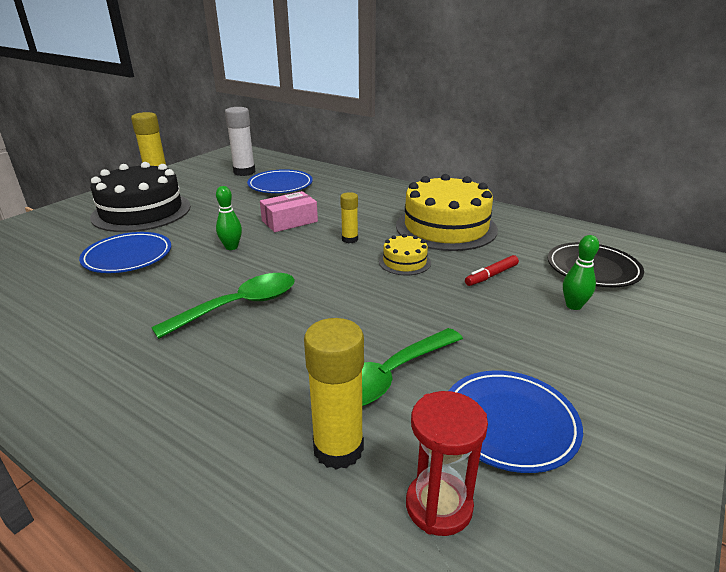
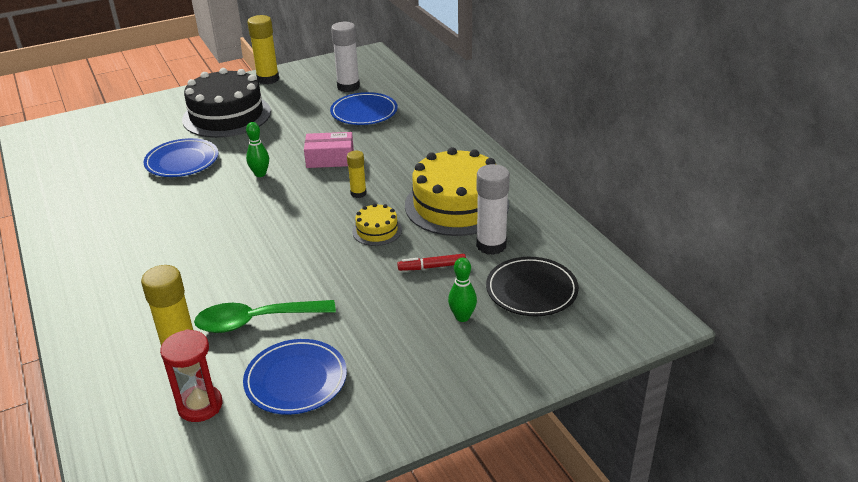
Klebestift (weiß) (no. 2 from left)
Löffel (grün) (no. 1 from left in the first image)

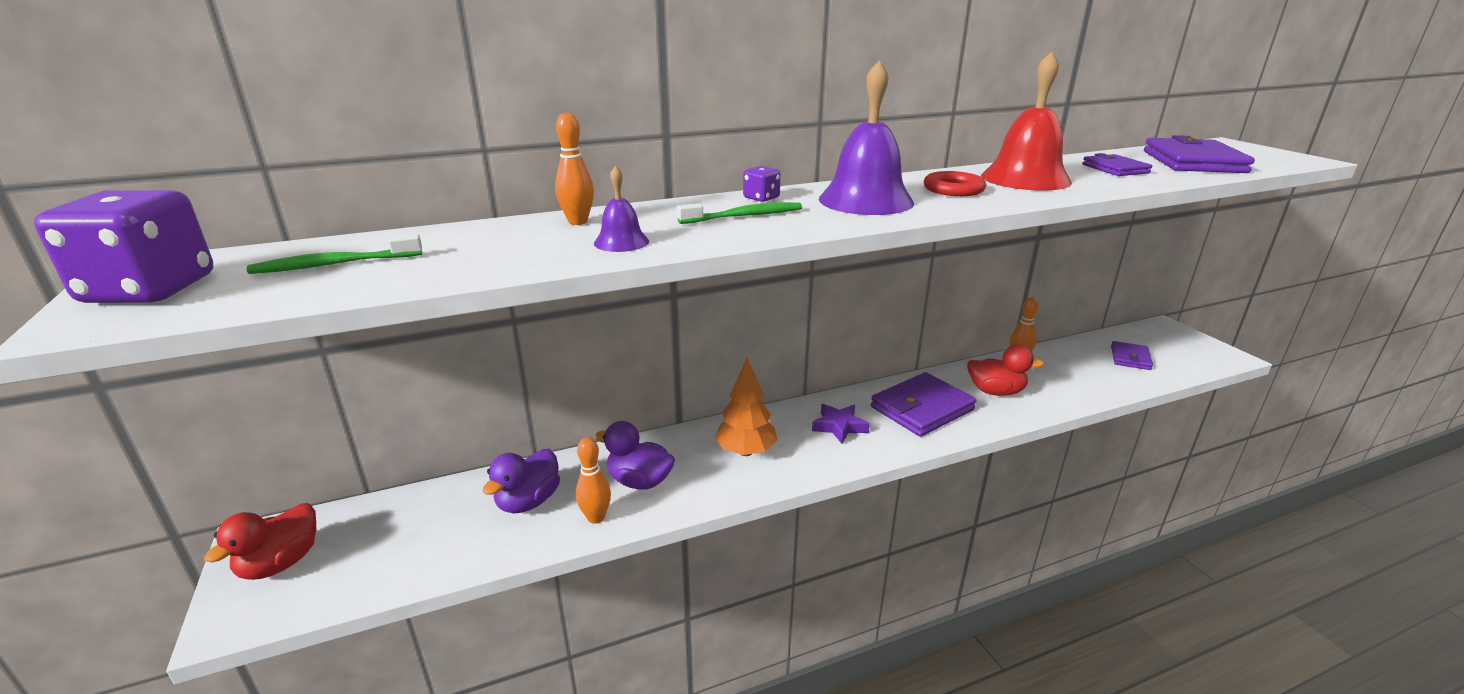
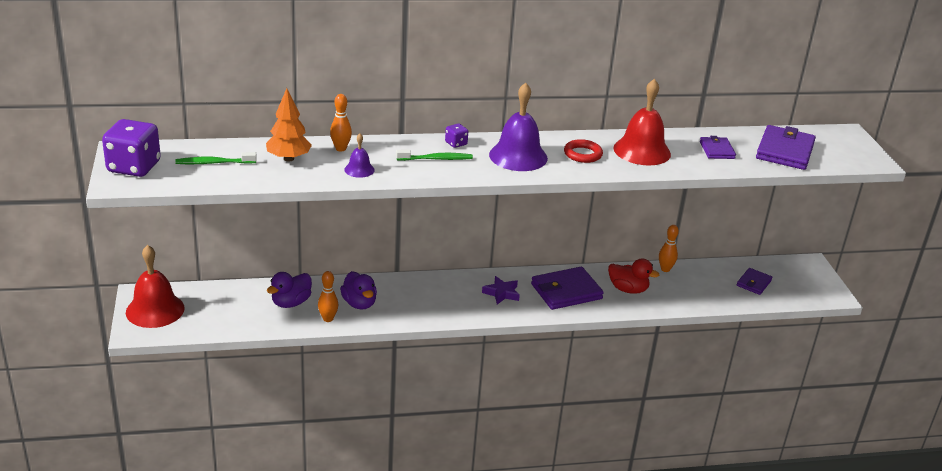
Glocke (rot) (no. 1 from left)
Baum (orange)
Ente (lila) (no. 2 from left)

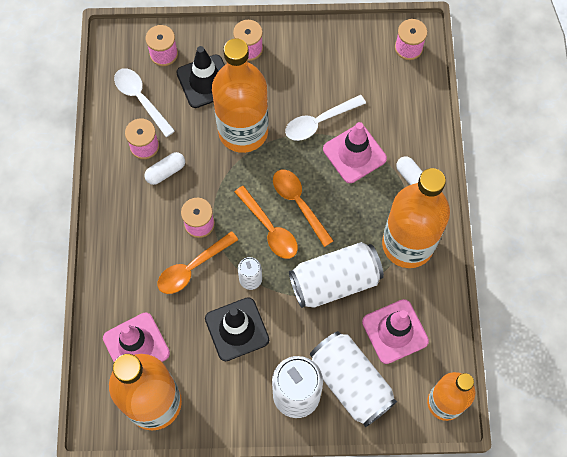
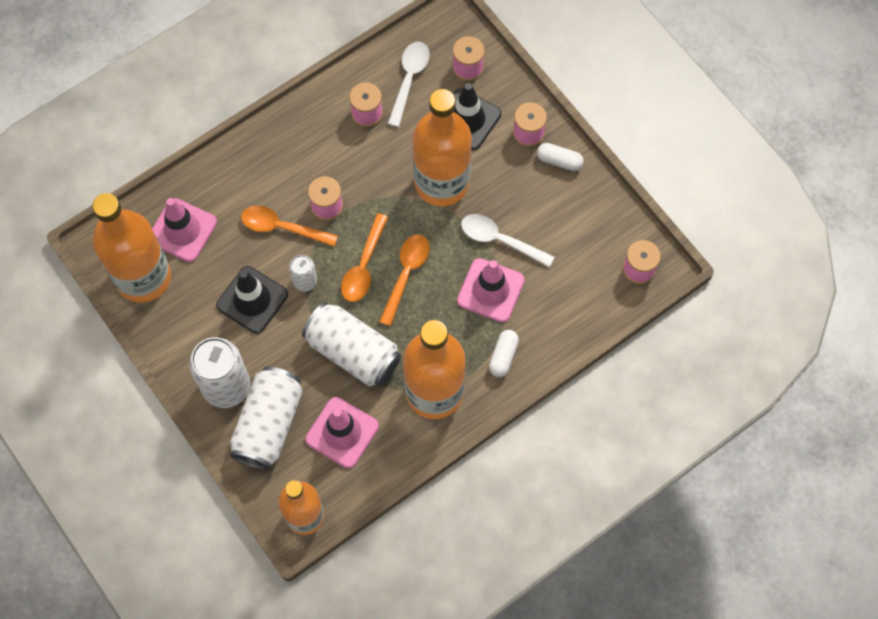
Kapsel (weiß) (no. 2 from left)

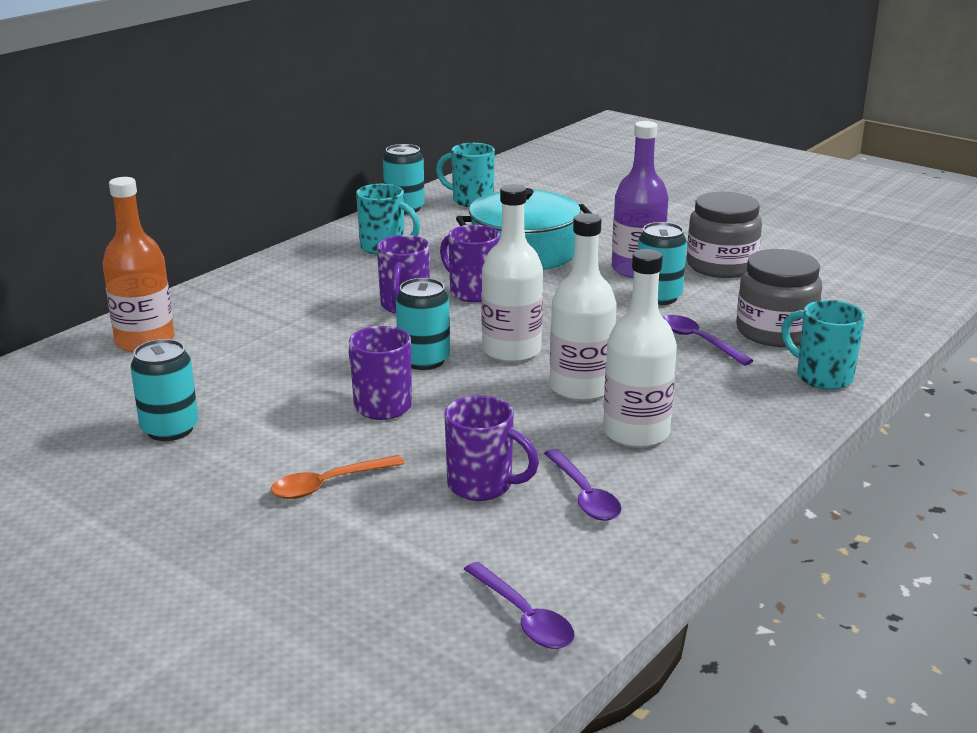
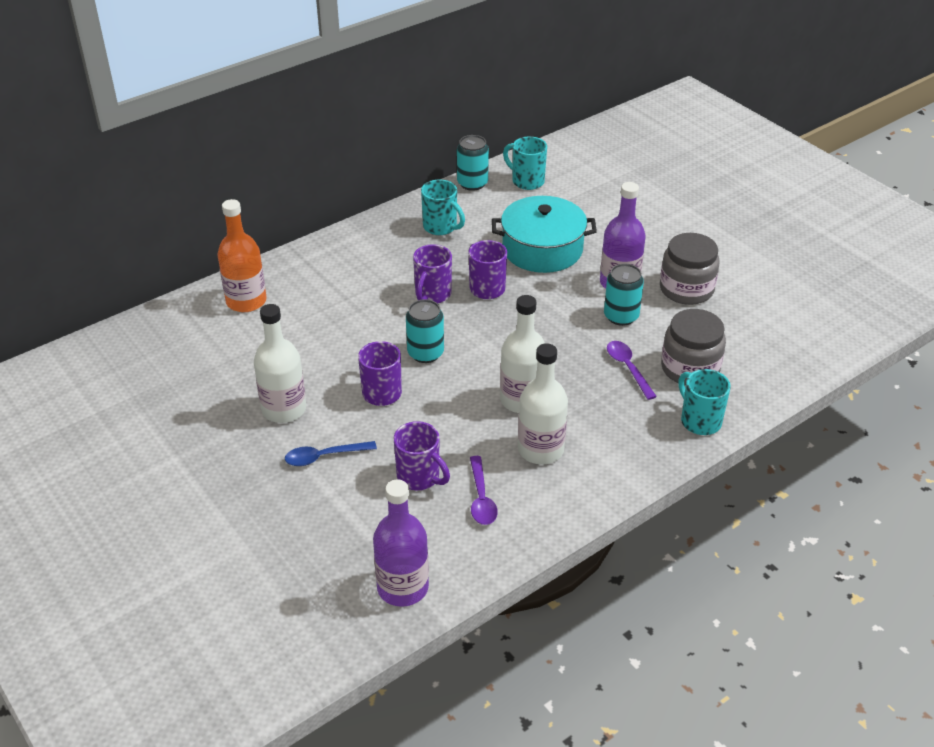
Flasche (weiß) (no. 1 from left)
Löffel (blau)
Flasche (lila) (no. 1 from left)
Dose (türkis) (no. 1 from left in the first image)

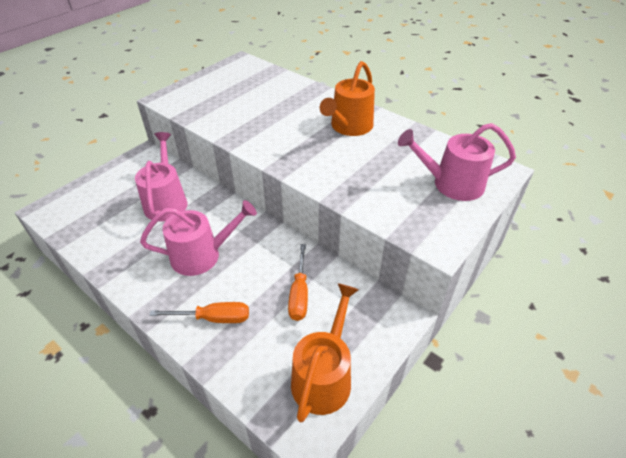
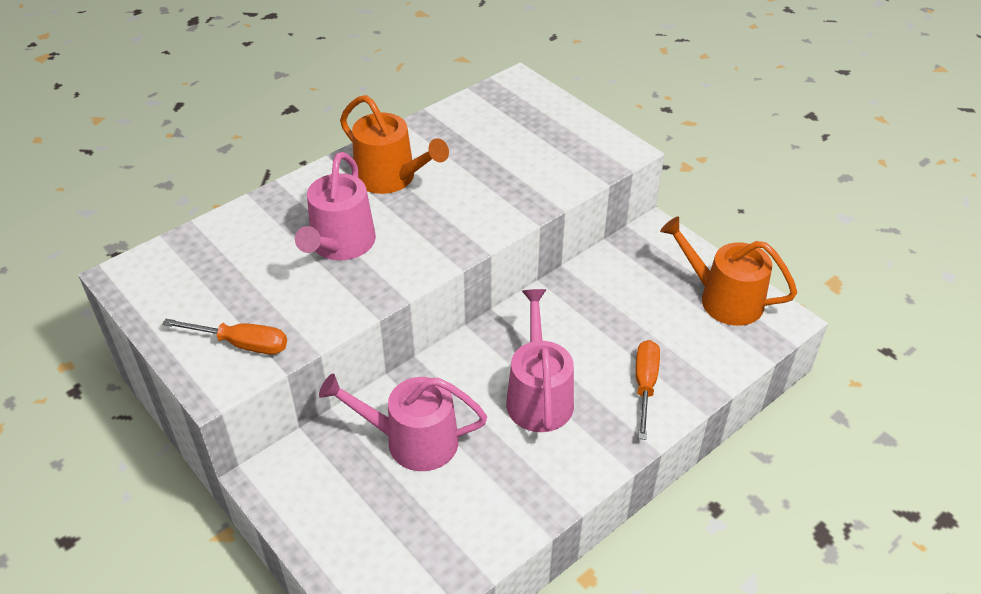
Schraubenzieher (orange) (no. 1 from left)
Gießkanne (rosa) (no. 1 from left)

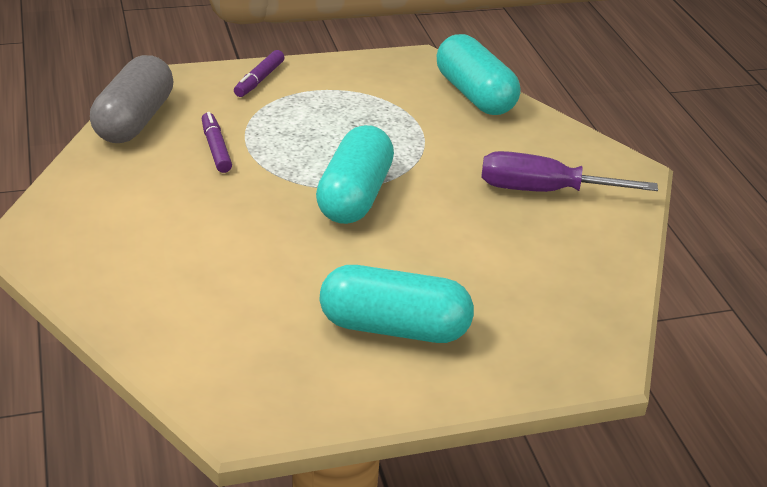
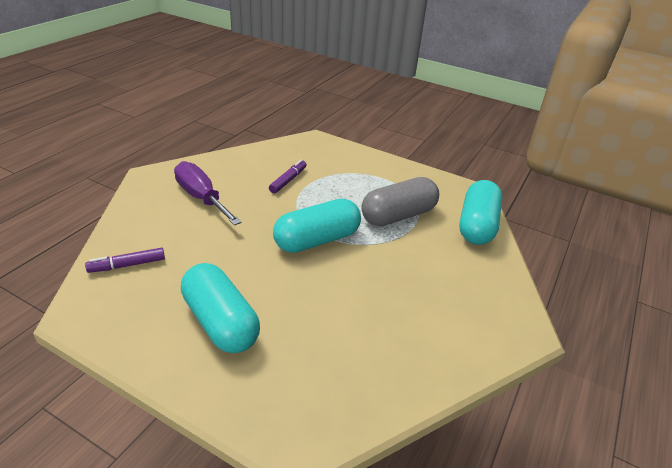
Filzstift (lila) (no. 1 from left)
Schraubenzieher (lila)
Kapsel (grau)

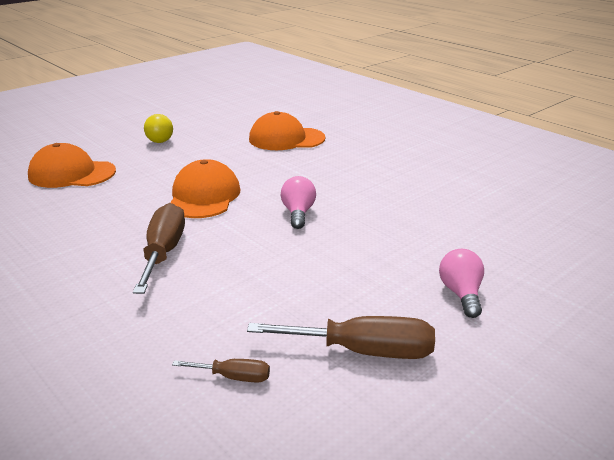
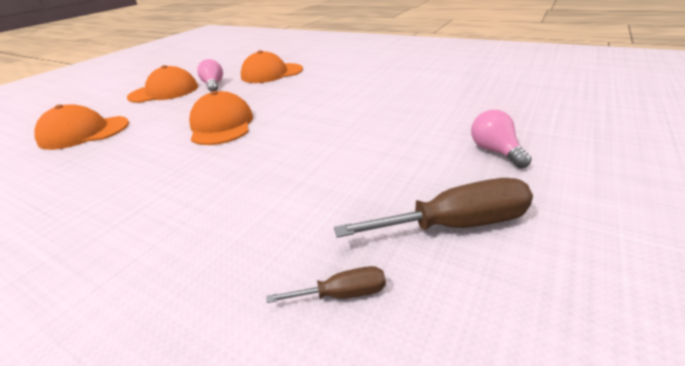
Kappe (orange) (no. 2 from left)
Glühbirne (rosa) (no. 1 from left)
Schraubenzieher (braun) (no. 1 from left in the first image)

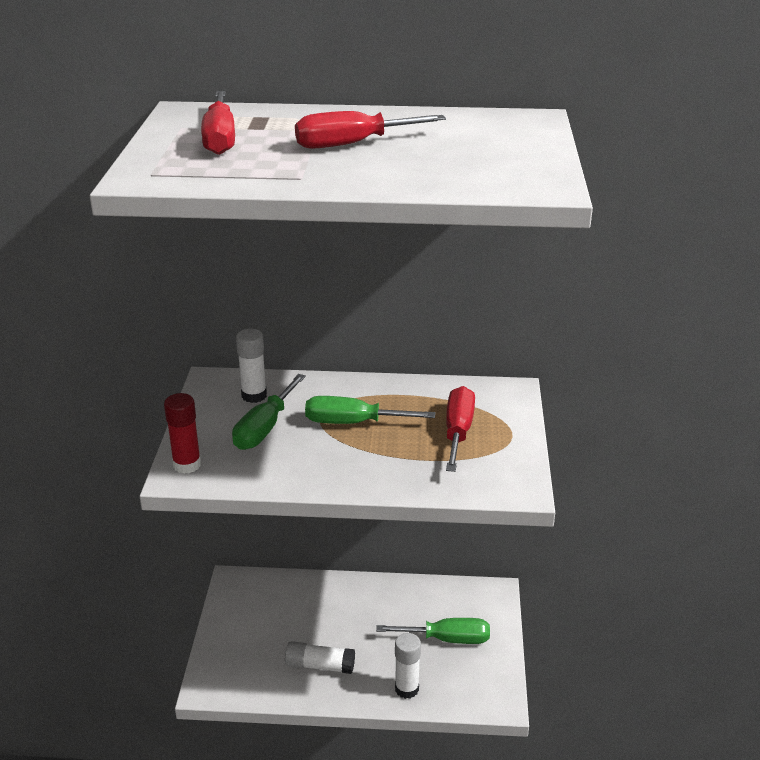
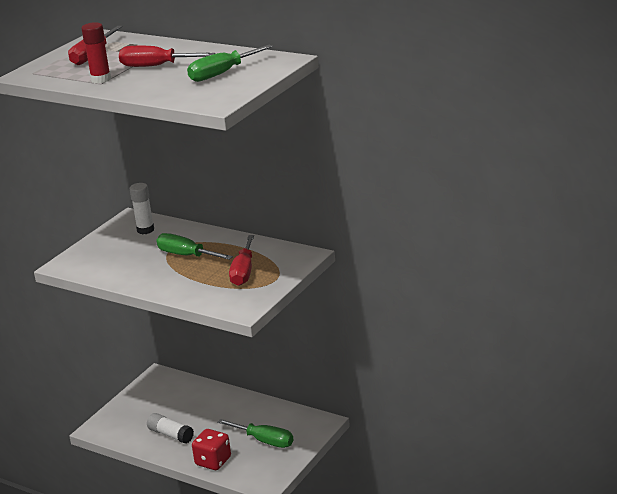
Klebestift (rot)
Schraubenzieher (grün) (no. 2 from left)
Spielwürfel (rot)
Schraubenzieher (rot) (no. 3 from left)

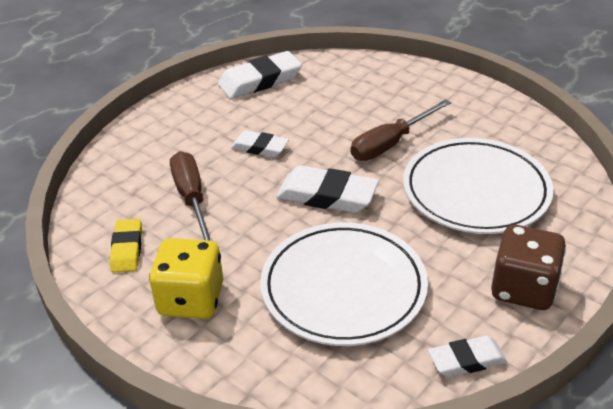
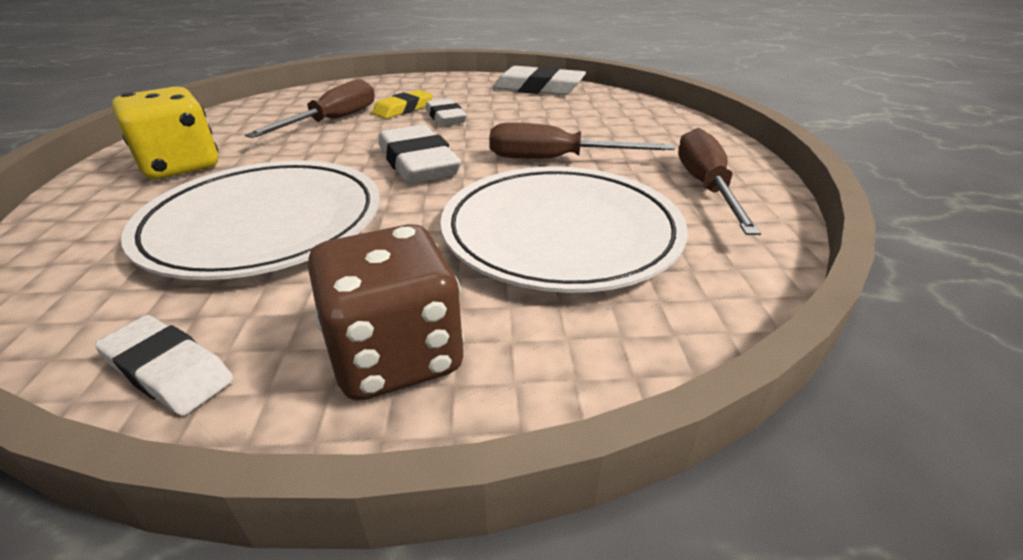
Radiergummi (gelb)
Schraubenzieher (braun) (no. 3 from left)

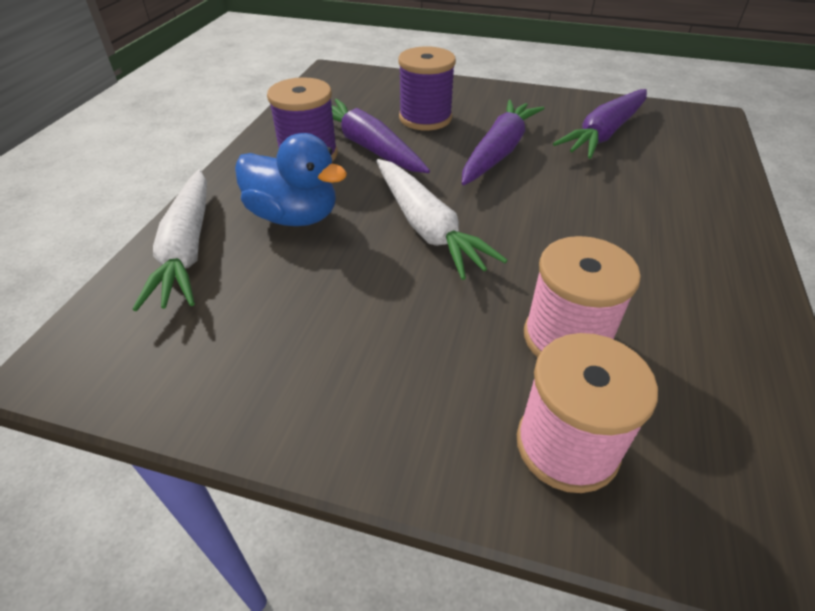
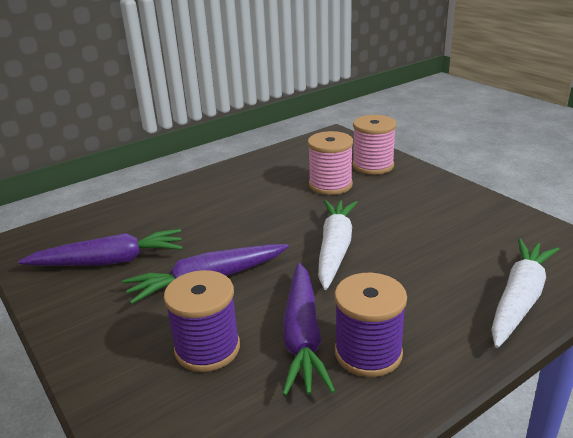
Ente (blau)

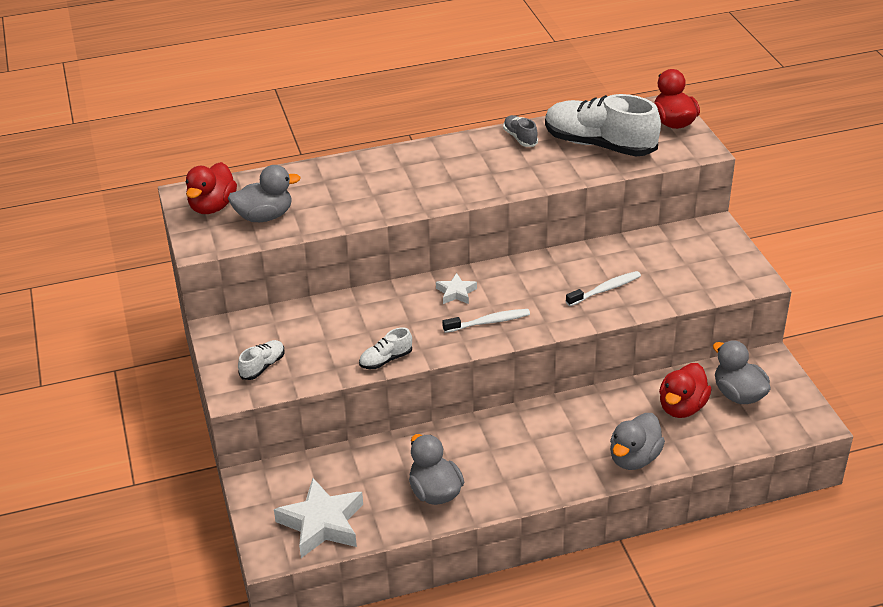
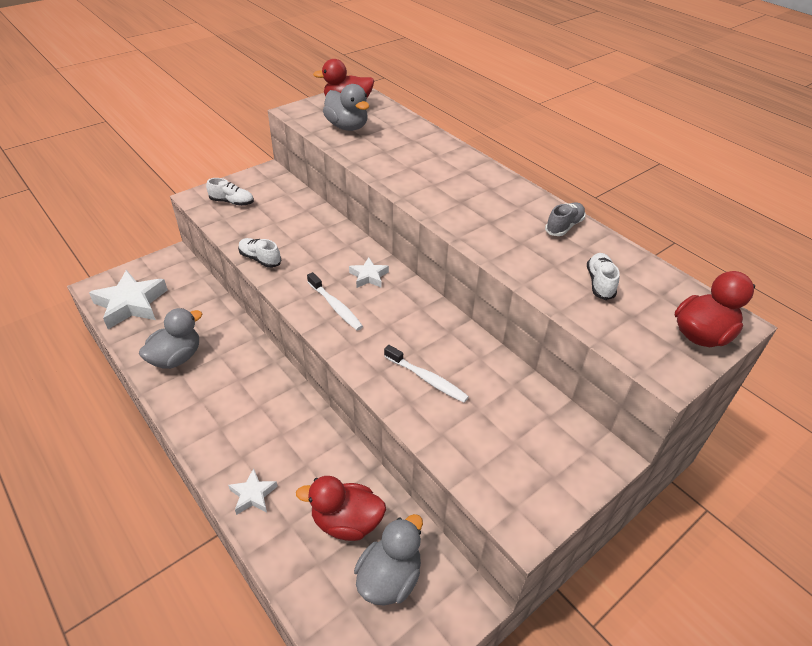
Stern (weiß) (no. 2 from left)
Schuh (weiß) (no. 3 from left)

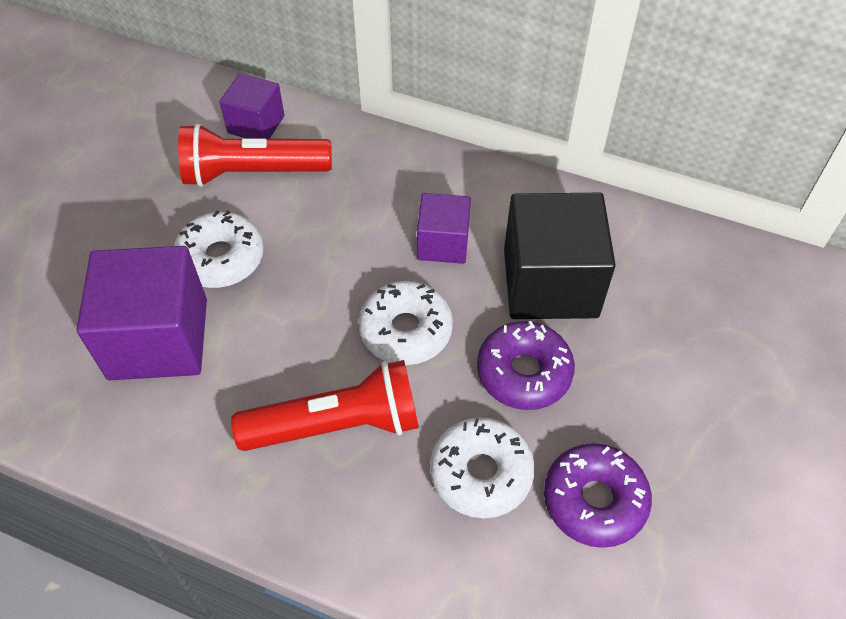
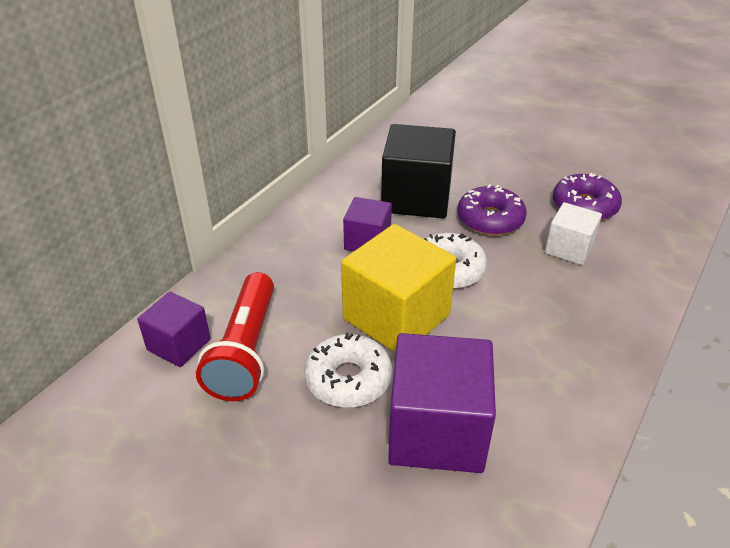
Kubus (gelb)
Kubus (weiß)
Taschenlampe (rot) (no. 2 from left in the first image)

